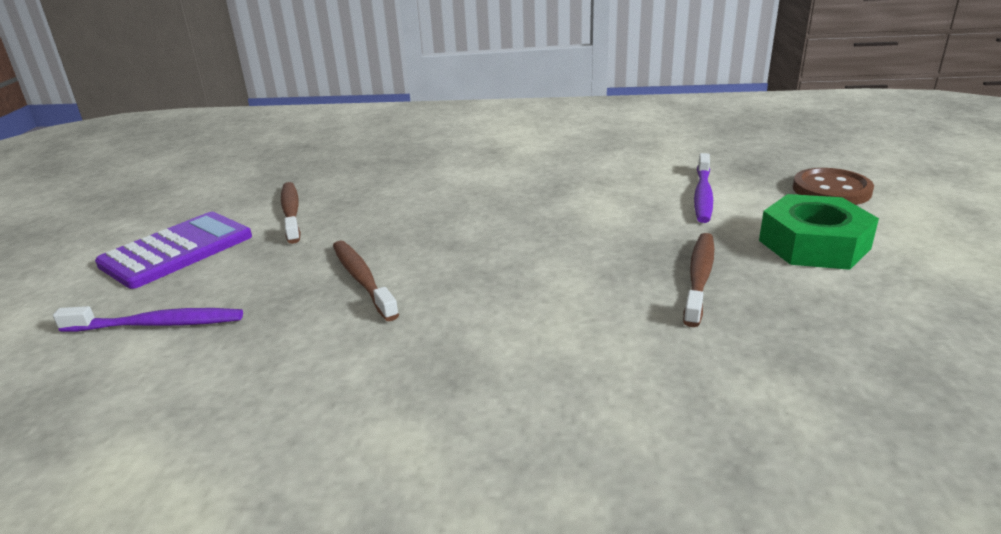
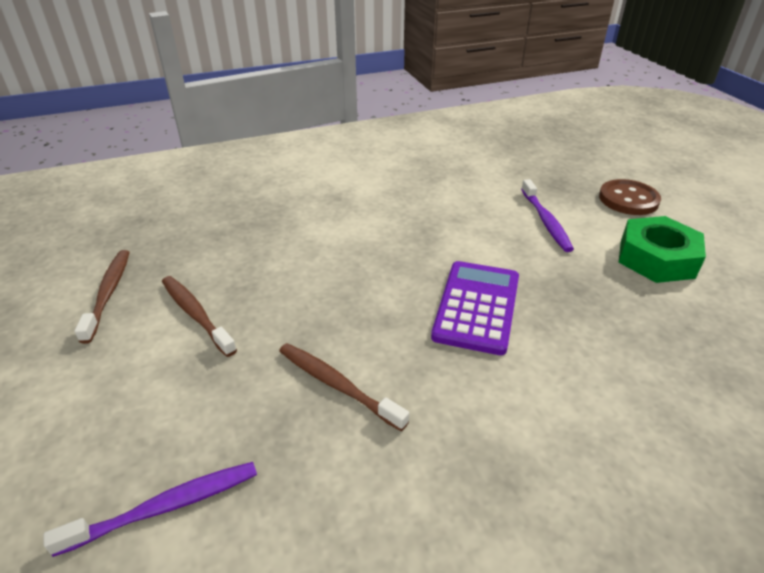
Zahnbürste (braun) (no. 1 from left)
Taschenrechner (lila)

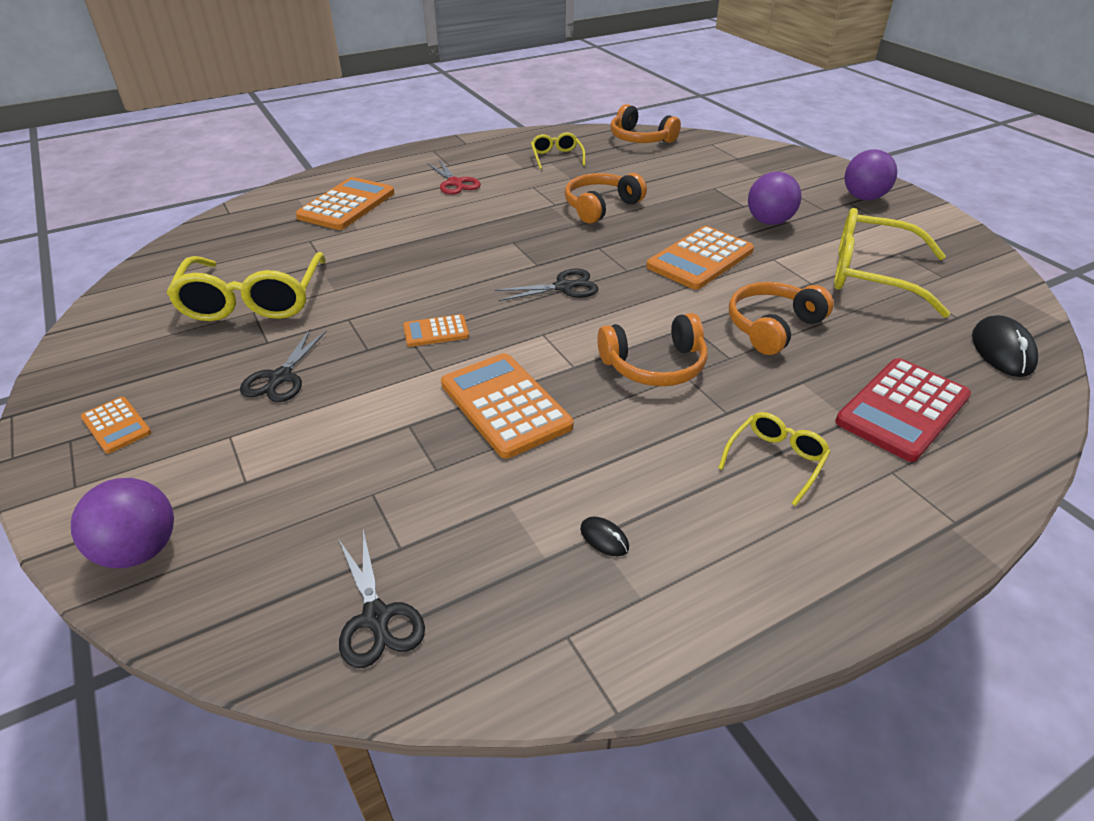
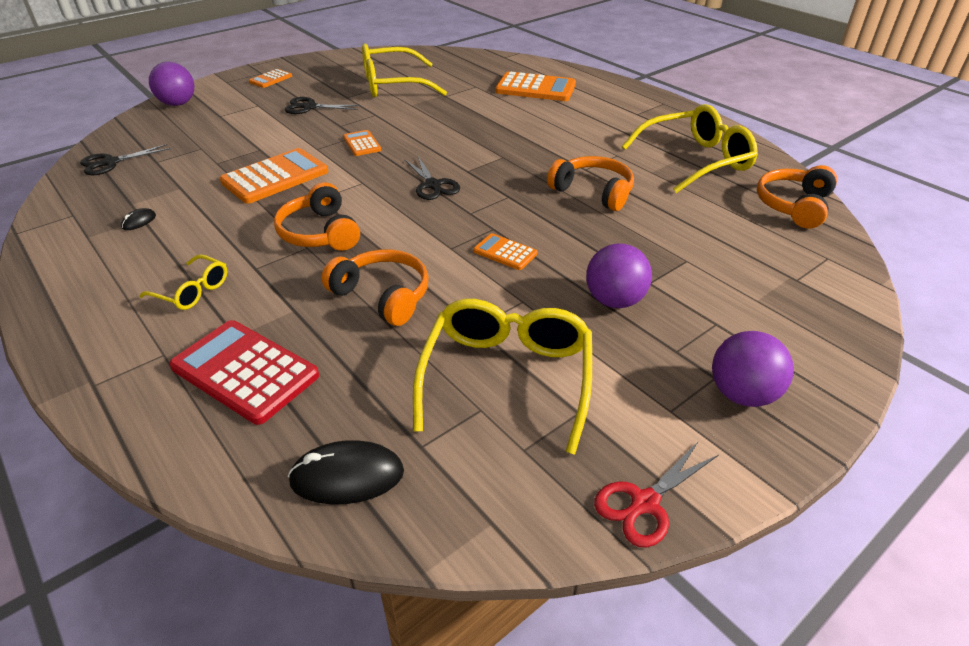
Taschenrechner (orange) (no. 4 from left)
Schere (rot)
Brille (gelb) (no. 4 from left)

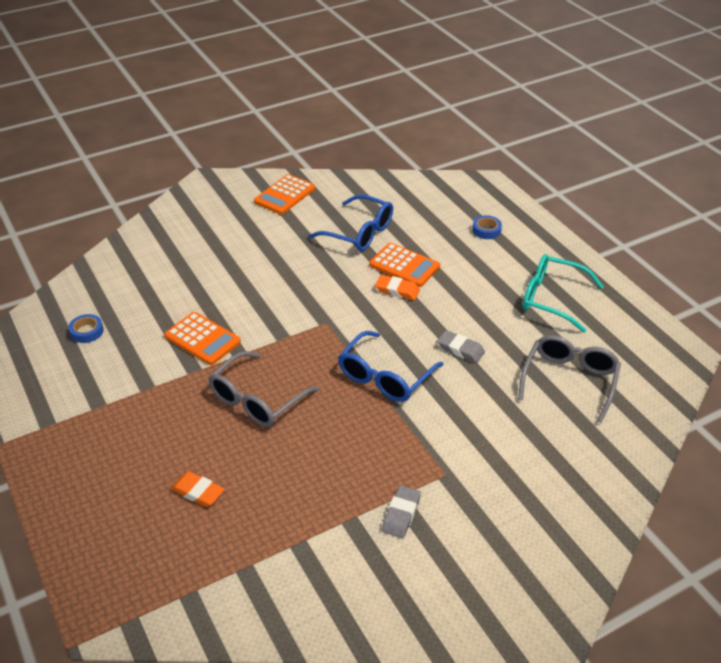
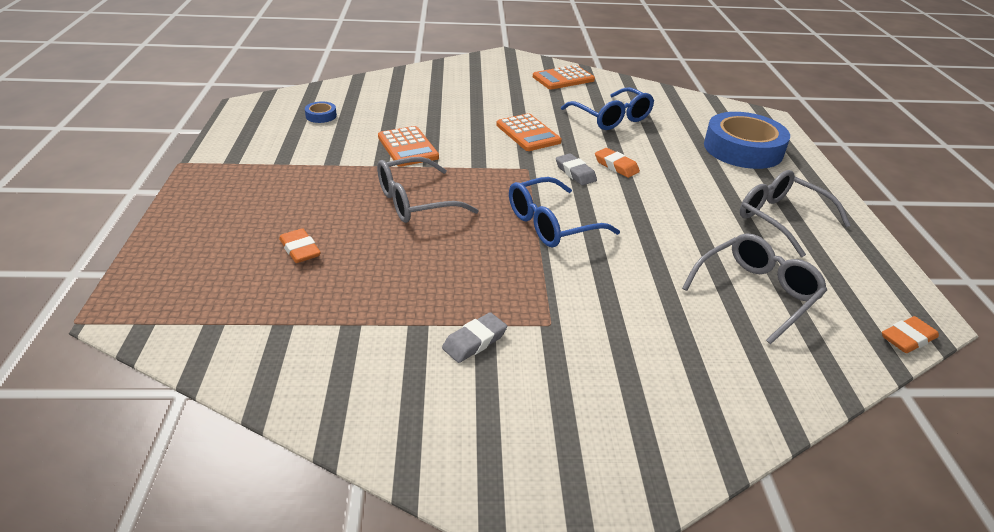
Taschenrechner (orange) (no. 2 from left)
Radiergummi (grau) (no. 2 from left)
Klebeband (blau) (no. 2 from left)
Brille (grau) (no. 3 from left)
Radiergummi (orange) (no. 3 from left)

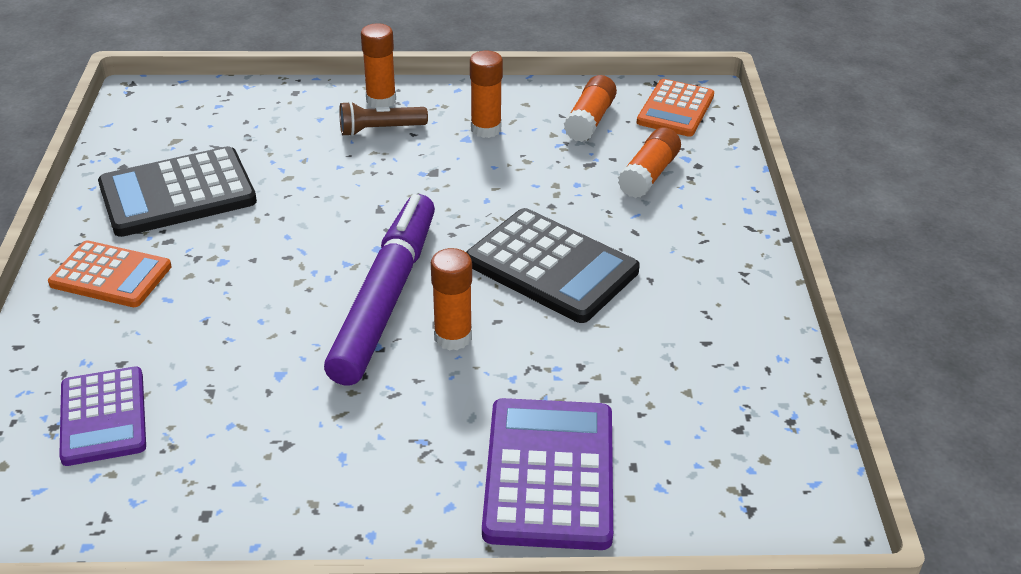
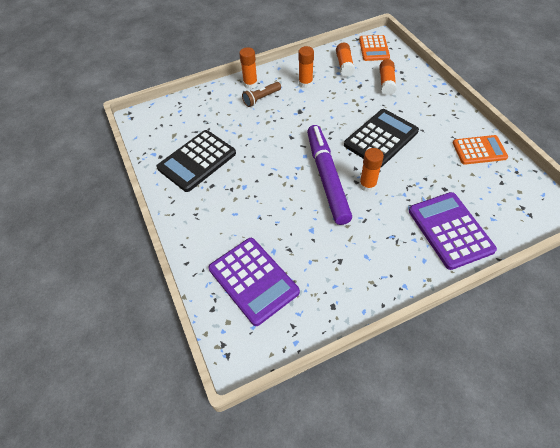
Taschenrechner (lila) (no. 1 from left)
Taschenrechner (schwarz) (no. 2 from left)
Taschenrechner (orange) (no. 2 from left)

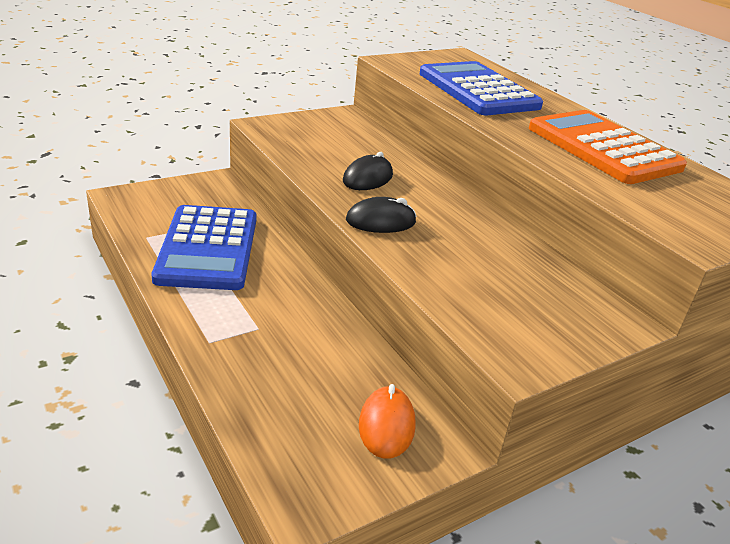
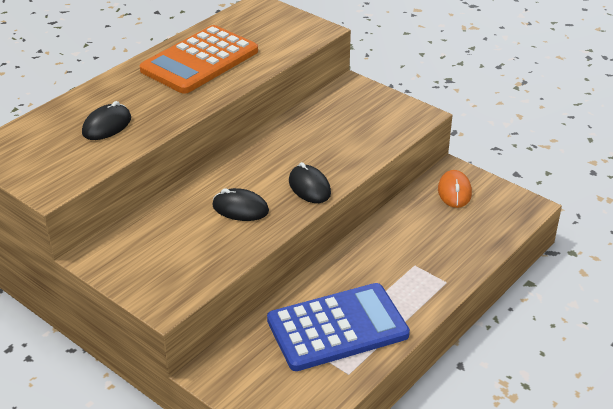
Computermaus (schwarz) (no. 1 from left)
Computermaus (orange)

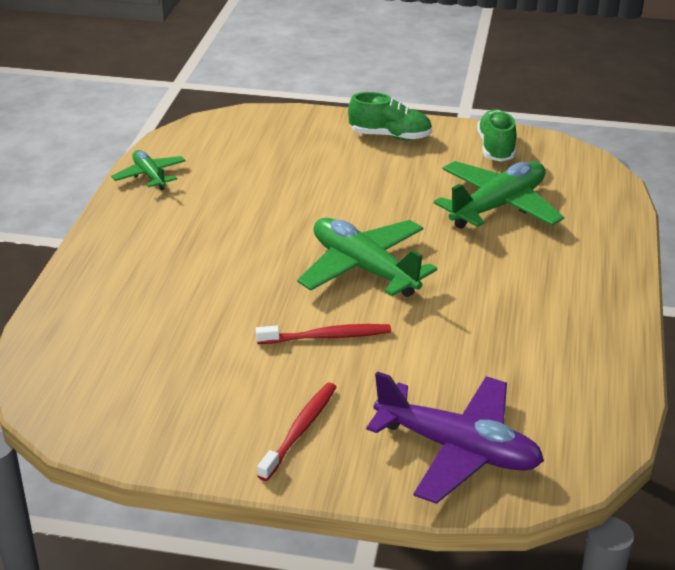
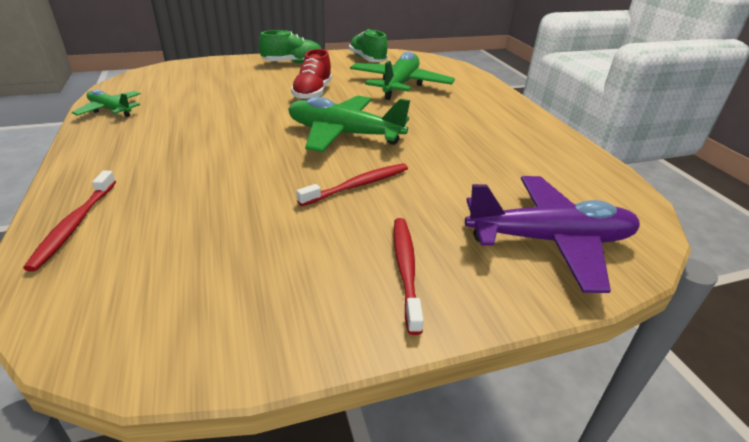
Zahnbürste (rot) (no. 1 from left)
Schuh (rot)

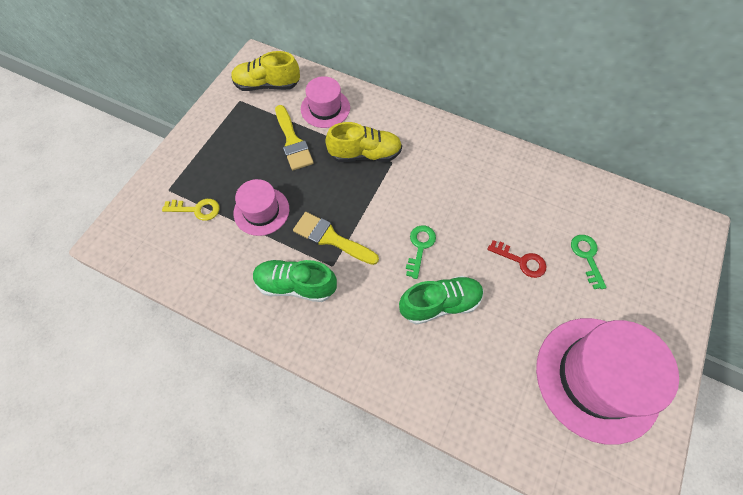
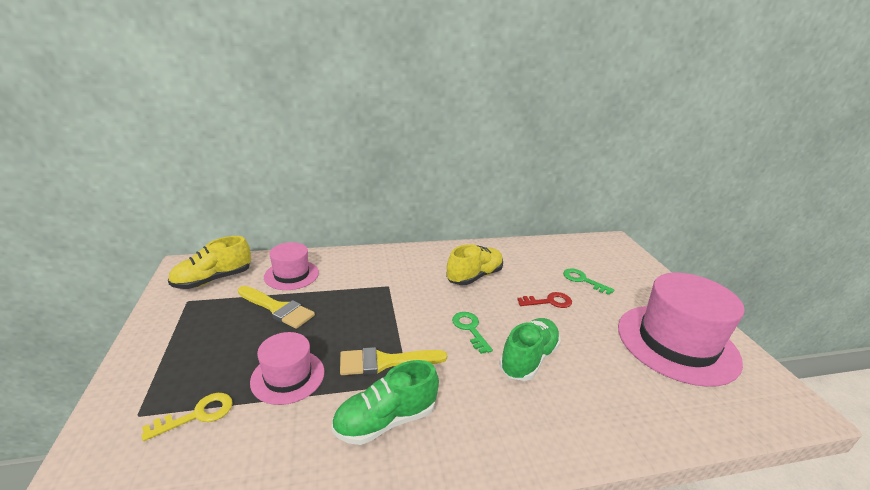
Schuh (gelb) (no. 2 from left)

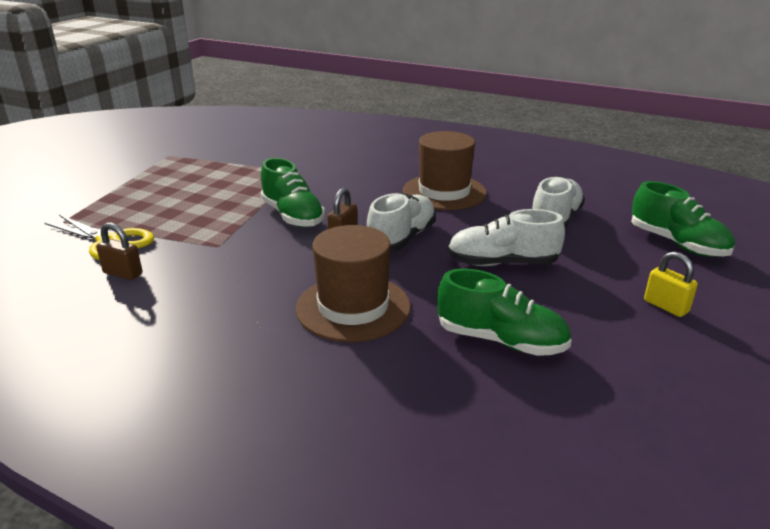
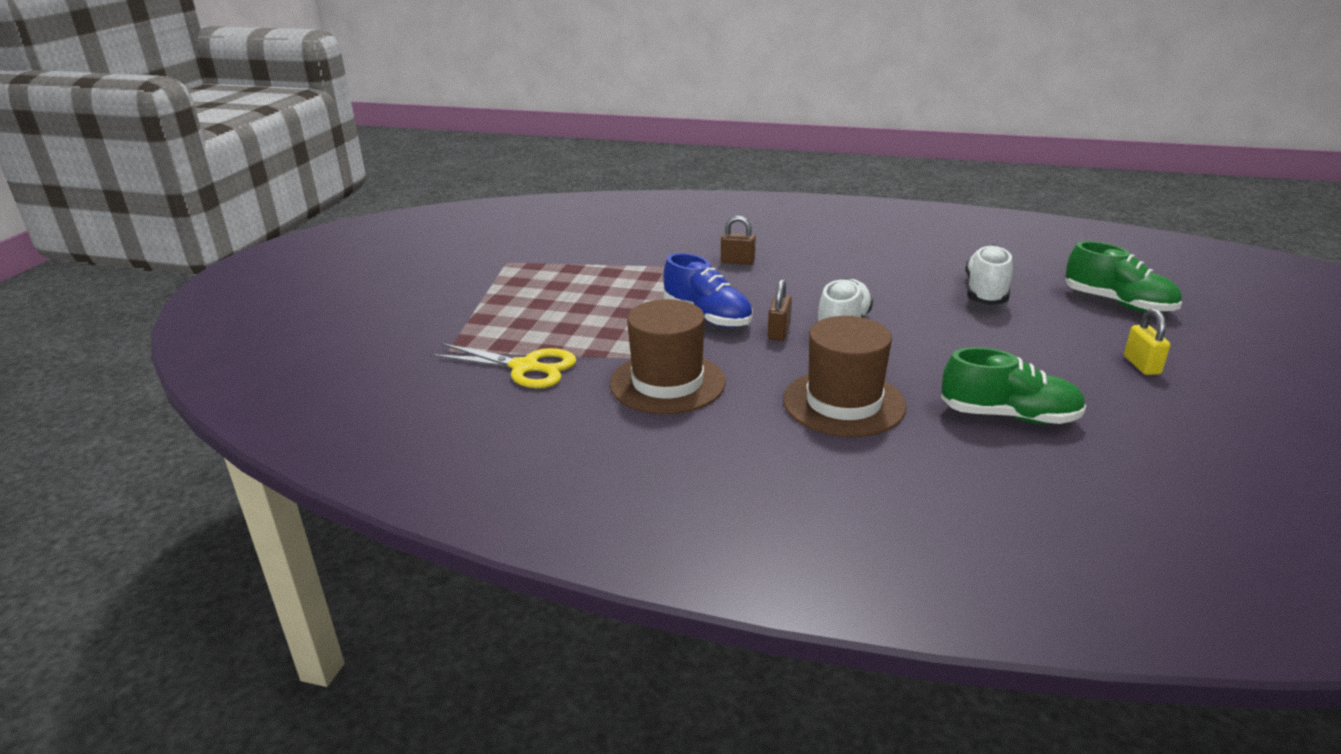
Hut (braun) (no. 1 from left)
Schuh (blau)
Vorhängeschloss (braun) (no. 1 from left)
Vorhängeschloss (gelb)
Schuh (weiß) (no. 2 from left in the first image)

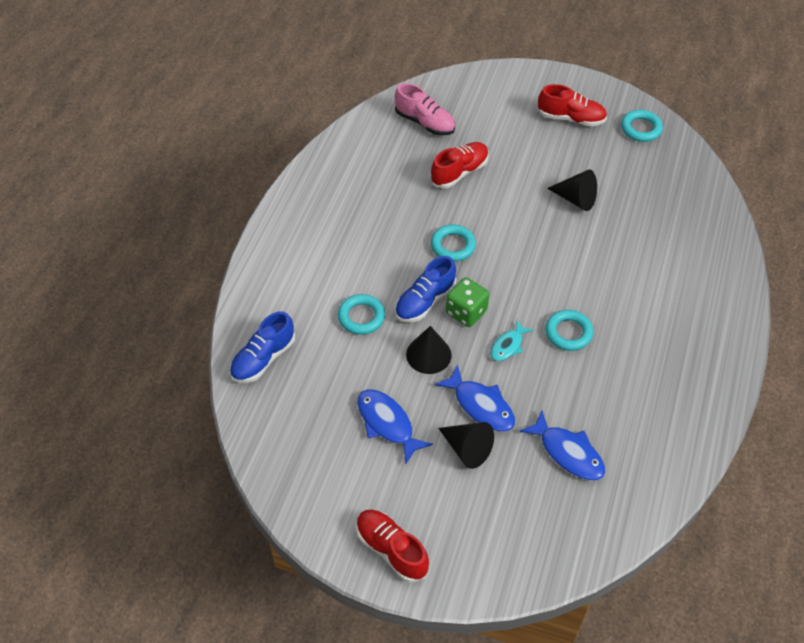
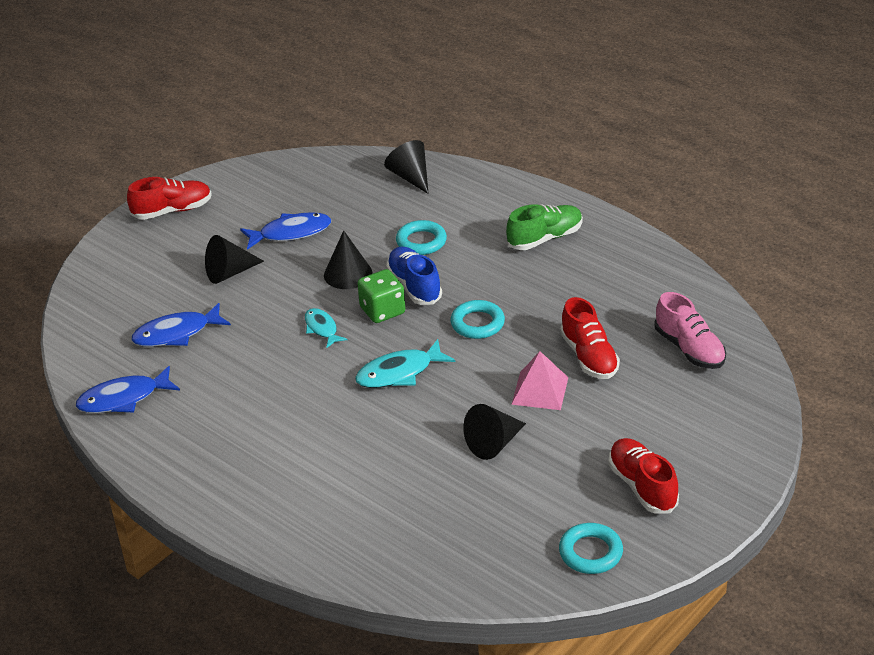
Fisch (blau) (no. 1 from left)
Fisch (türkis) (no. 2 from left)
Kegel (schwarz) (no. 3 from left)
Schuh (grün)
Pyramide (rosa)
Schuh (rot) (no. 3 from left)
Schuh (rosa)
Ring (türkis) (no. 3 from left in the first image)

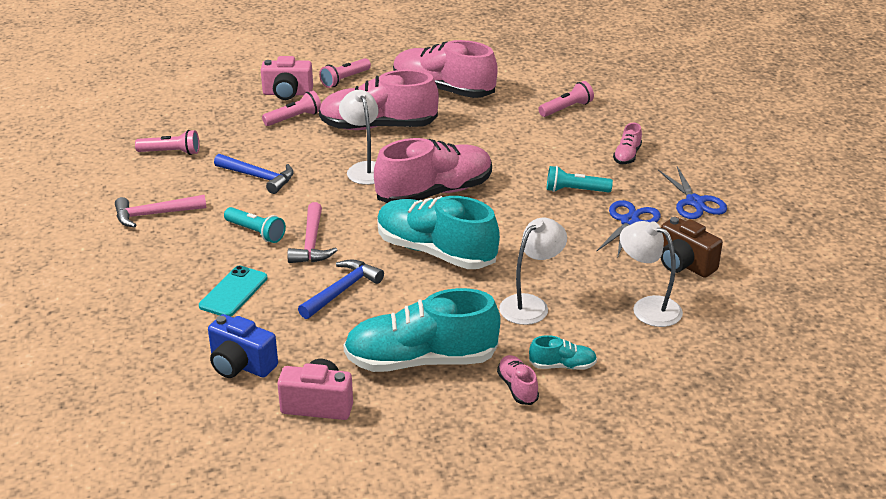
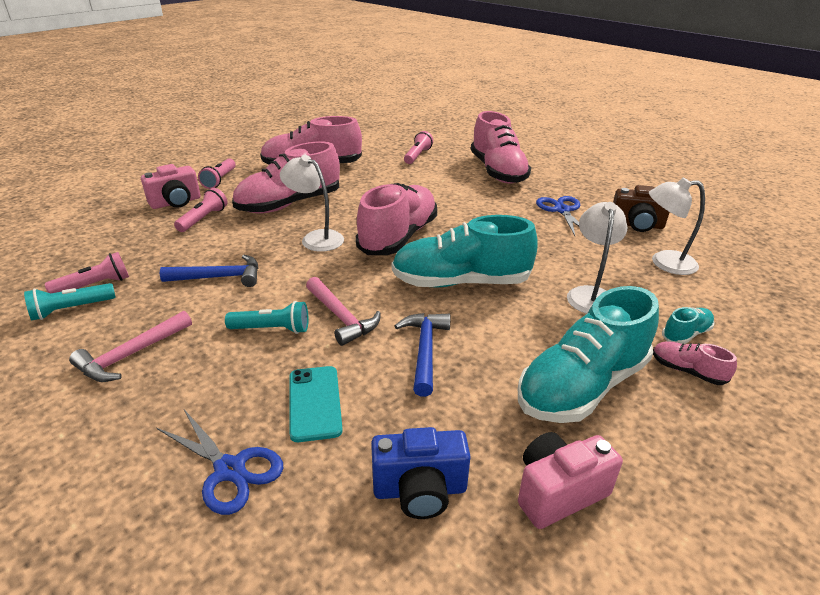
Taschenlampe (türkis) (no. 1 from left)
Schere (blau) (no. 1 from left)
Schuh (rosa) (no. 4 from left)

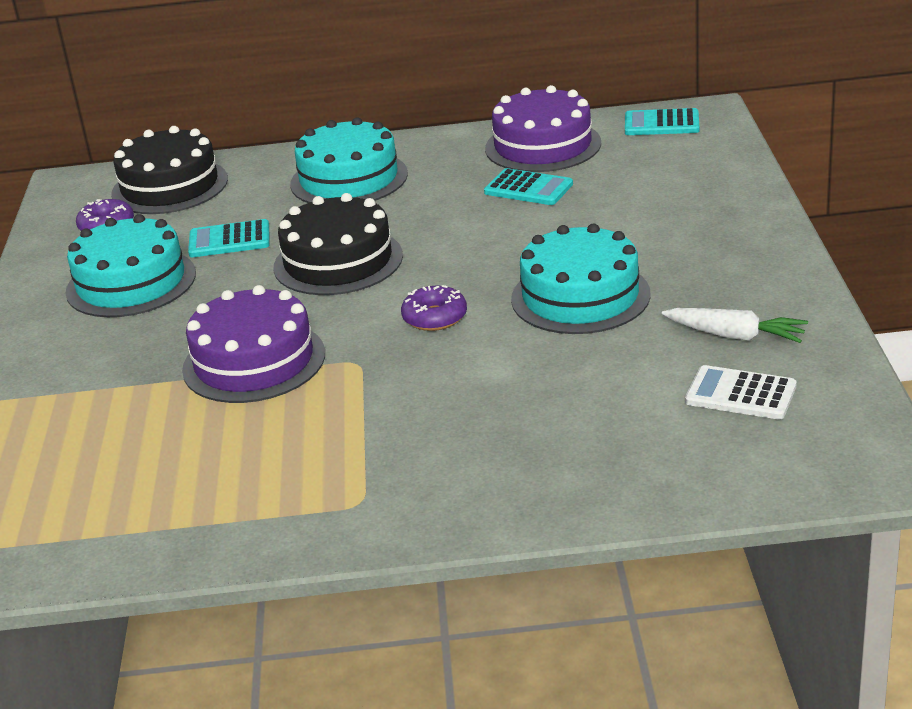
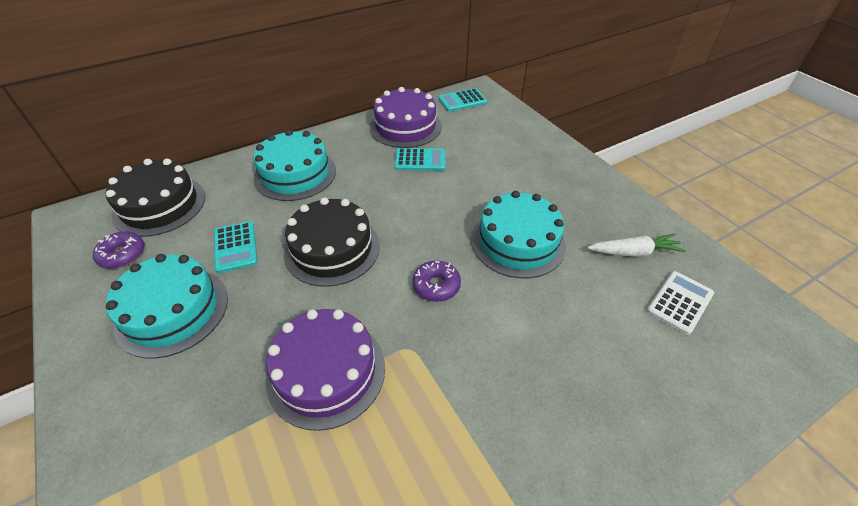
Taschenrechner (türkis) (no. 1 from left)
Taschenrechner (weiß)

